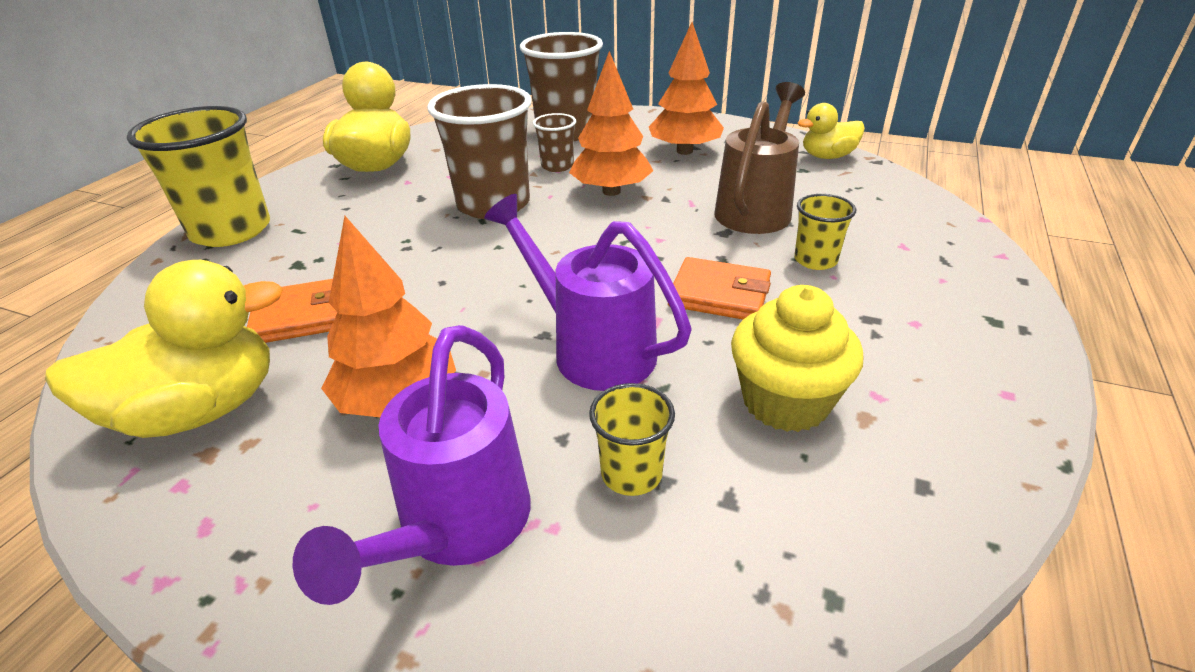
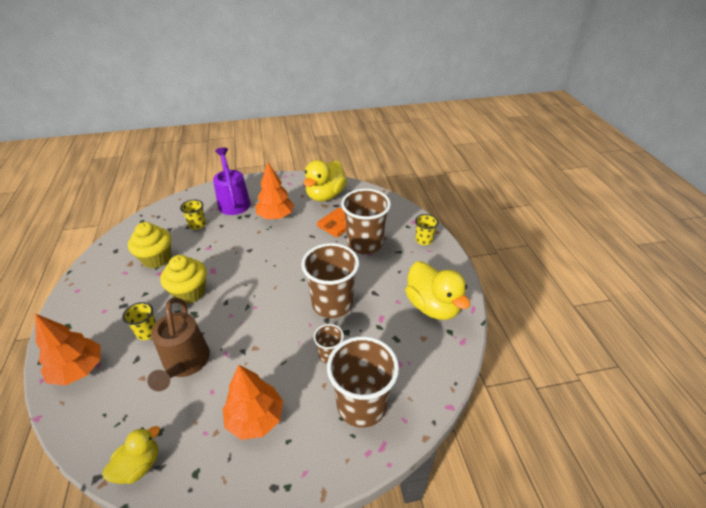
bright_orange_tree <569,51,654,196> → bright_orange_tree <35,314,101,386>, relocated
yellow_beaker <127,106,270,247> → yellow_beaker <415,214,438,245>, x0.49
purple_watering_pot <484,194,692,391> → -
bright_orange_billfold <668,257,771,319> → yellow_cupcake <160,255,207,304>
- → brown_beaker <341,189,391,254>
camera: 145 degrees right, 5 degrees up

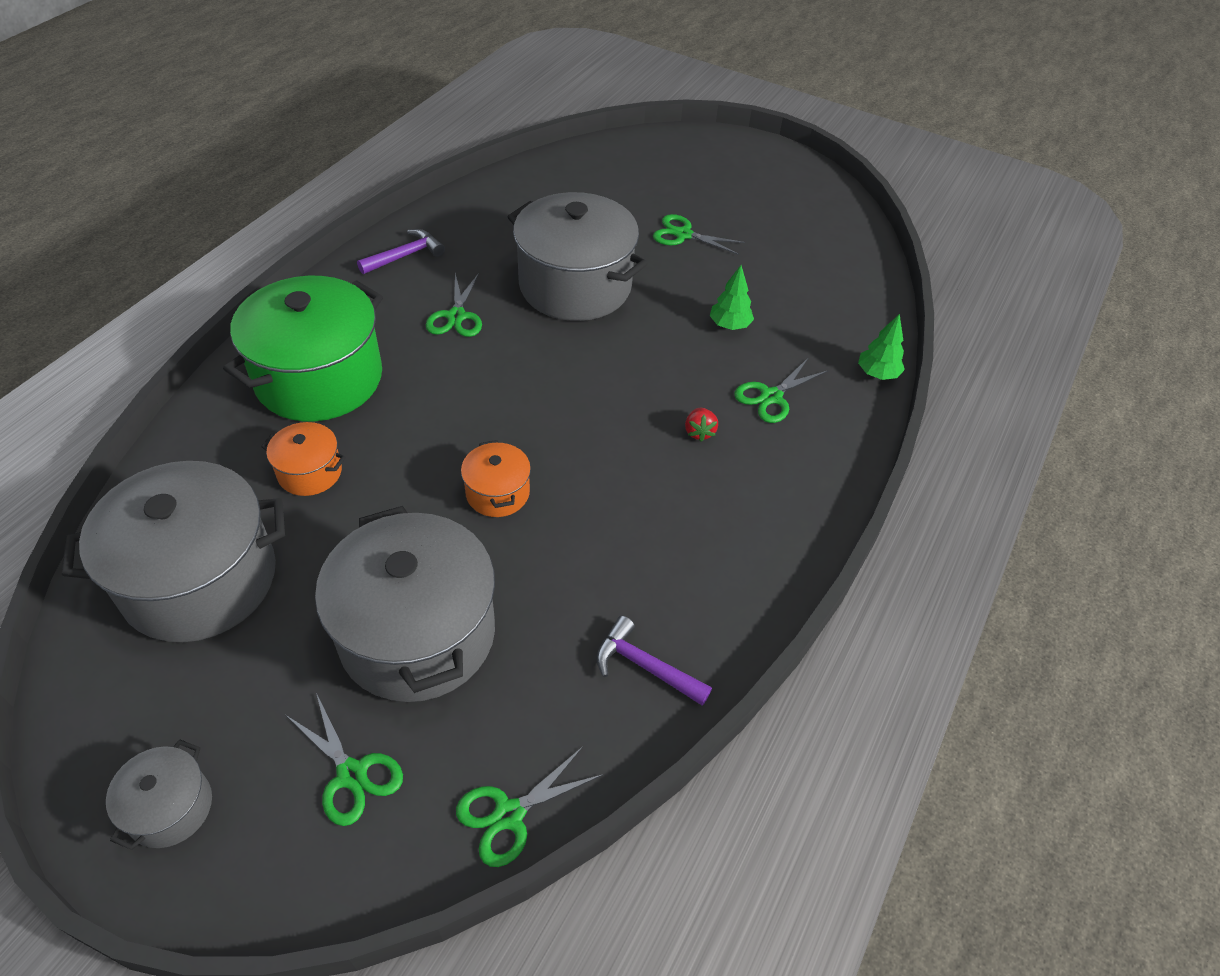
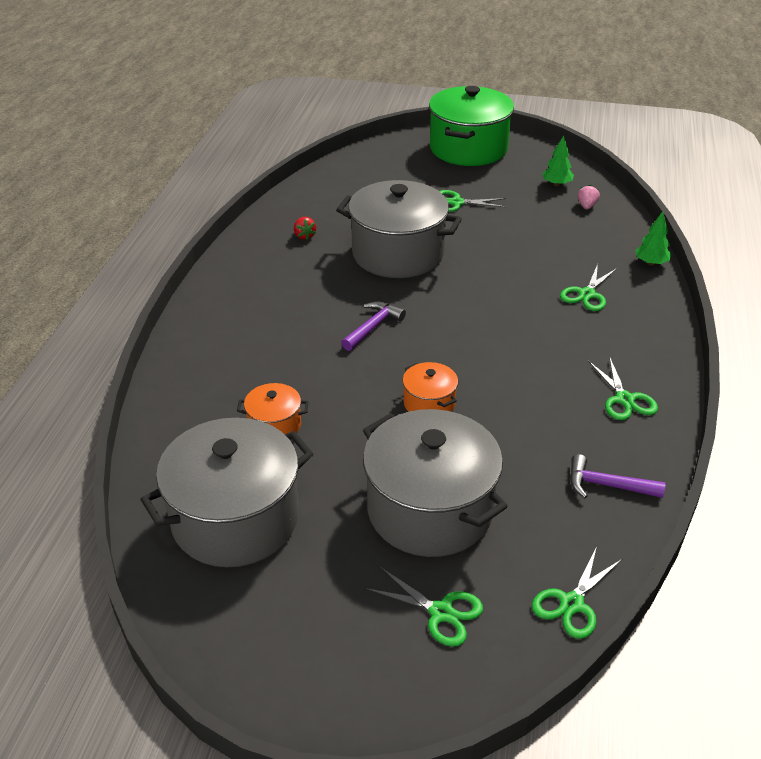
purple_hammer <357,229,445,274> → purple_hammer <341,301,406,351>, relocated
leaf-green_tree <710,265,754,330> → leaf-green_tree <542,135,574,186>, relocated
leaf-green_pair_of_scissors <426,273,482,337> → leaf-green_pair_of_scissors <588,356,658,420>, relocated
leaf-green_cooking_pot <223,276,383,421> → leaf-green_cooking_pot <429,86,514,166>, relocated
scarlet_toy_strawberry <685,407,718,442> → scarlet_toy_strawberry <294,217,316,240>, relocated
grey_cooking_pot <106,739,212,850> → -
- → rosy_toy_strawberry <578,185,600,209>
camera: 15 degrees left, 10 degrees down

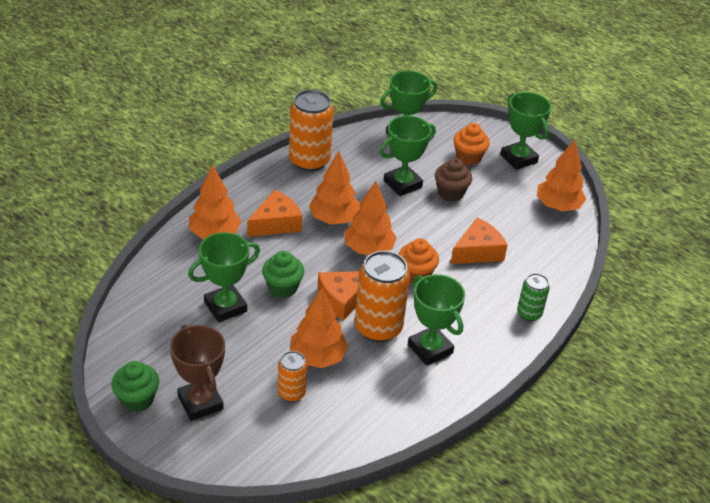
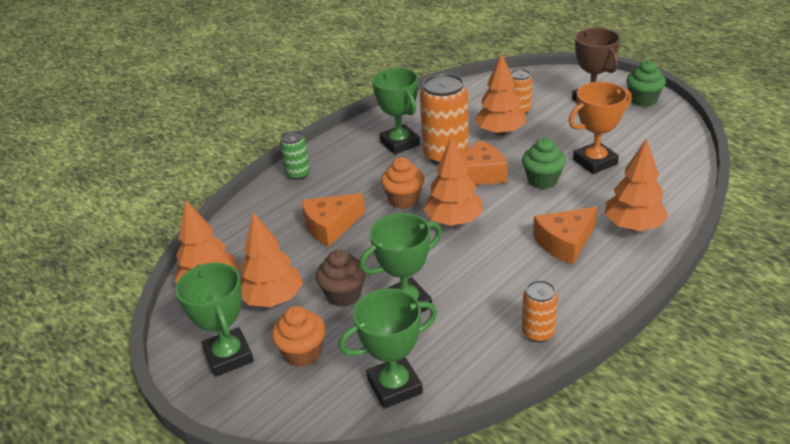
bright_orange_tin <289,90,334,172> → bright_orange_tin <522,280,558,342>, x0.54
bright_orange_tree <309,151,359,224> → bright_orange_tree <240,212,303,307>, relocated
leaf-green_trophy <188,232,260,322> → bright_orange_trophy <569,82,632,174>
camera: 170 degrees left, 5 degrees down

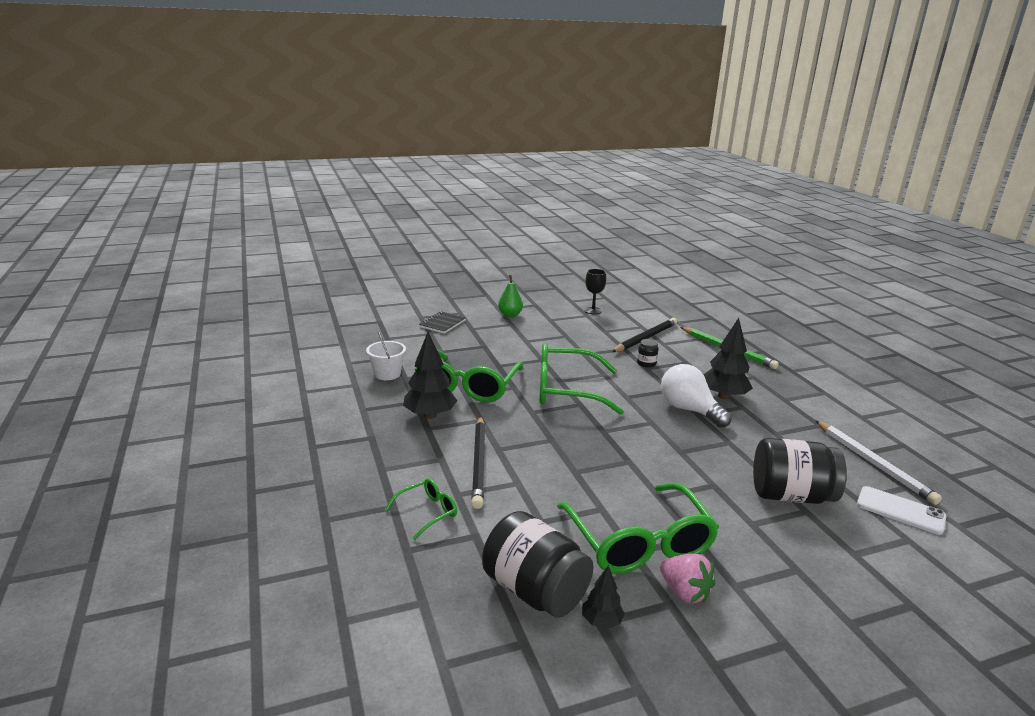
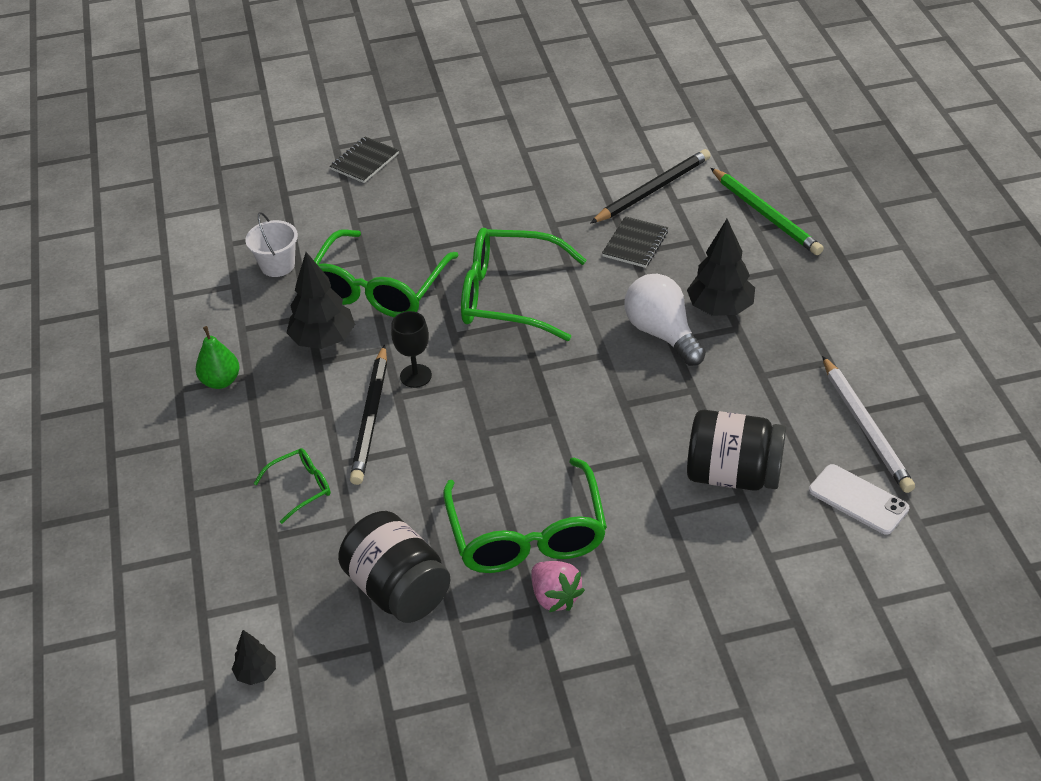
jet-black_goblet <584,269,606,315> → jet-black_goblet <391,311,432,388>, relocated
leaf-green_pear_fruit <498,275,523,317> → leaf-green_pear_fruit <195,326,240,389>, relocated
jet-black_preserve_jar <637,339,659,368> → jet-black_notebook <602,216,668,268>
jet-black_tree <582,565,625,629> → jet-black_tree <232,630,276,685>, relocated
camera: 10 degrees right, 20 degrees up

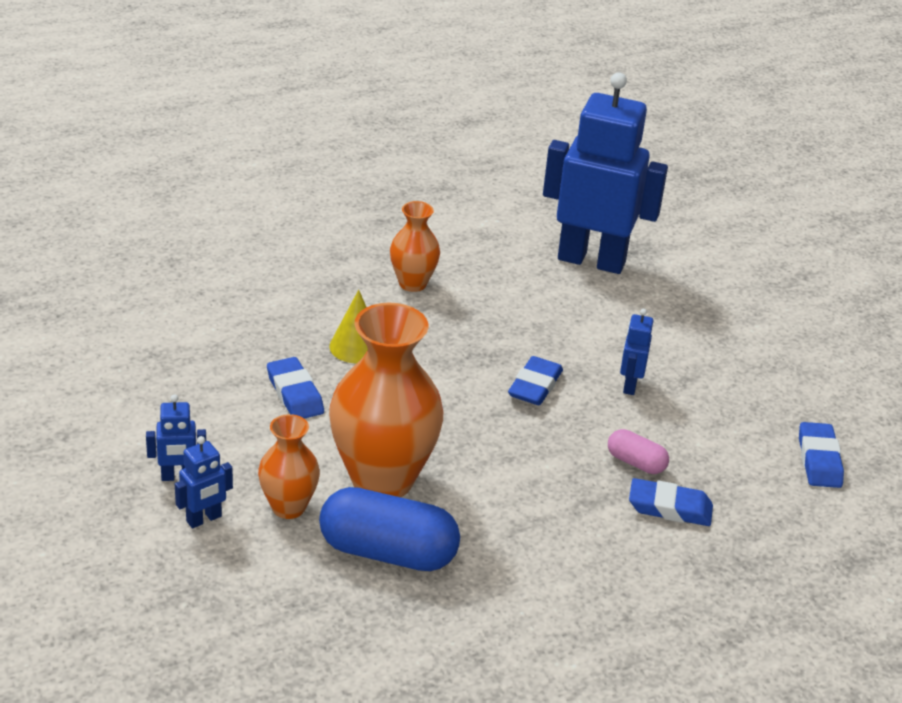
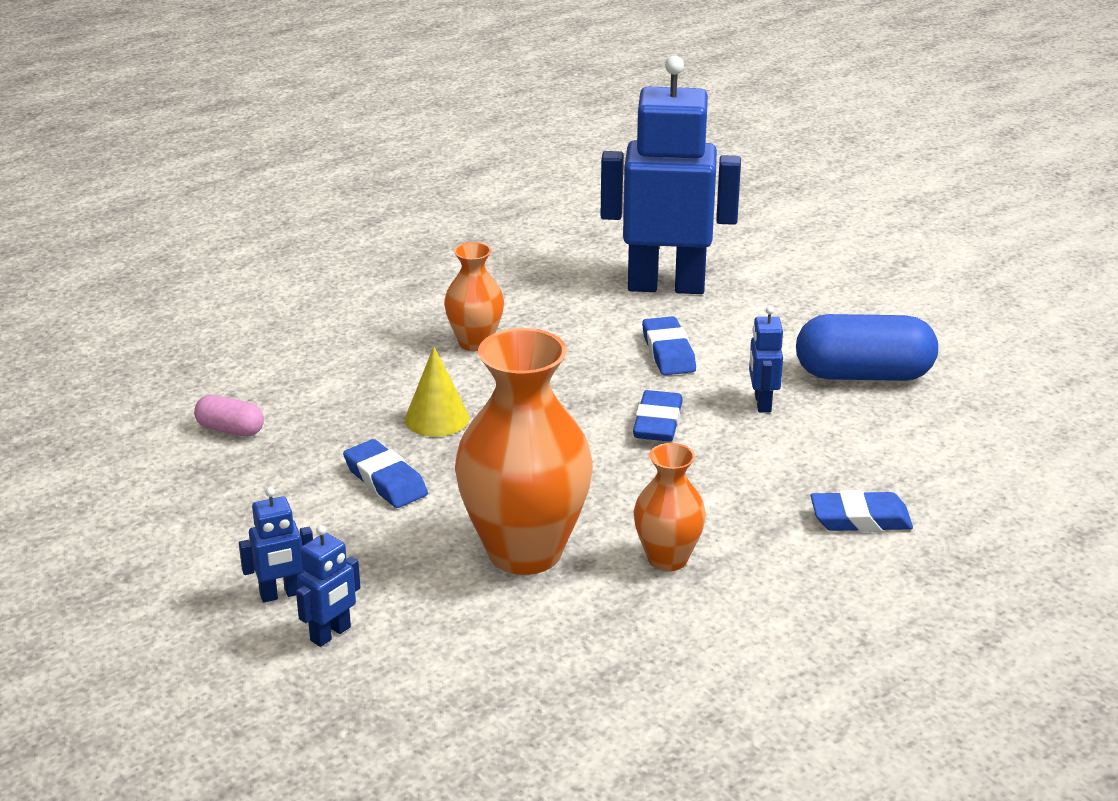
bright_orange_flower_vase <258,414,320,519> → bright_orange_flower_vase <633,443,706,571>, relocated
blue_pencil_eraser <799,422,844,488> → blue_pencil_eraser <642,316,696,375>, relocated
rosy_pill <608,429,669,474> → rosy_pill <194,395,264,437>, relocated
blue_pill <319,487,460,571> → blue_pill <796,314,938,381>, relocated
camera: 10 degrees left, 5 degrees down

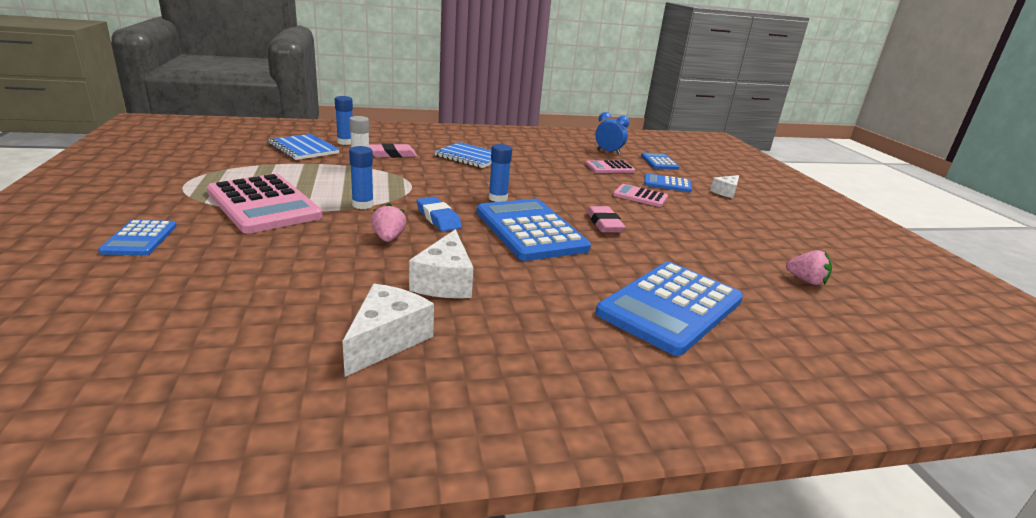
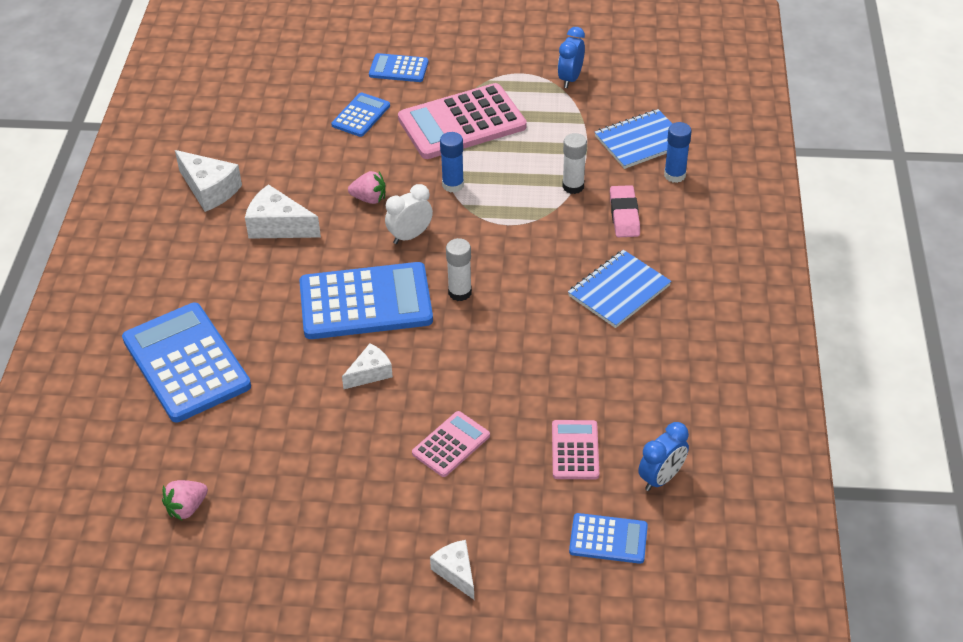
blue_glue_stick <488,144,512,202> → snow-white_glue_stick <446,238,472,301>
blue_pocket_calculator <644,173,692,192> → blue_pocket_calculator <331,92,390,137>, relocated
blue_pencil_eraser <416,197,462,231> → snow-white_alarm_clock <385,184,433,244>
rosy_pencil_eraser <587,206,626,233> → snow-white_cheese_wedge <342,343,393,389>
- → blue_alarm_clock <558,27,585,88>
camera: 110 degrees right, 20 degrees up

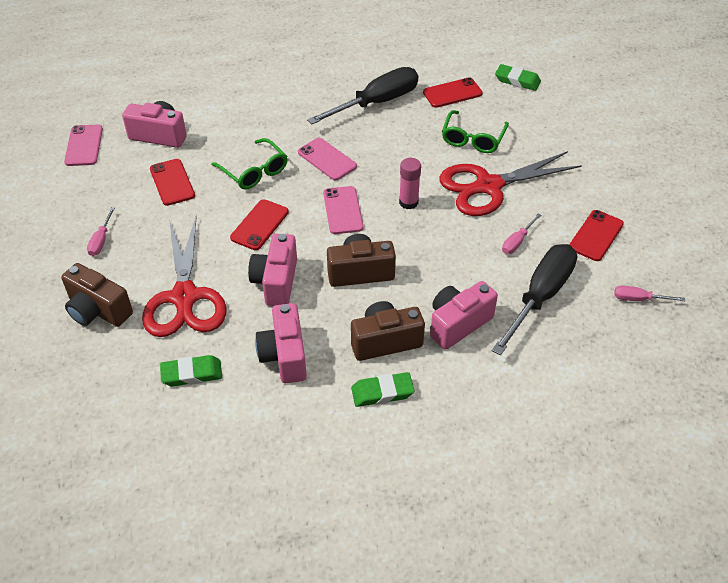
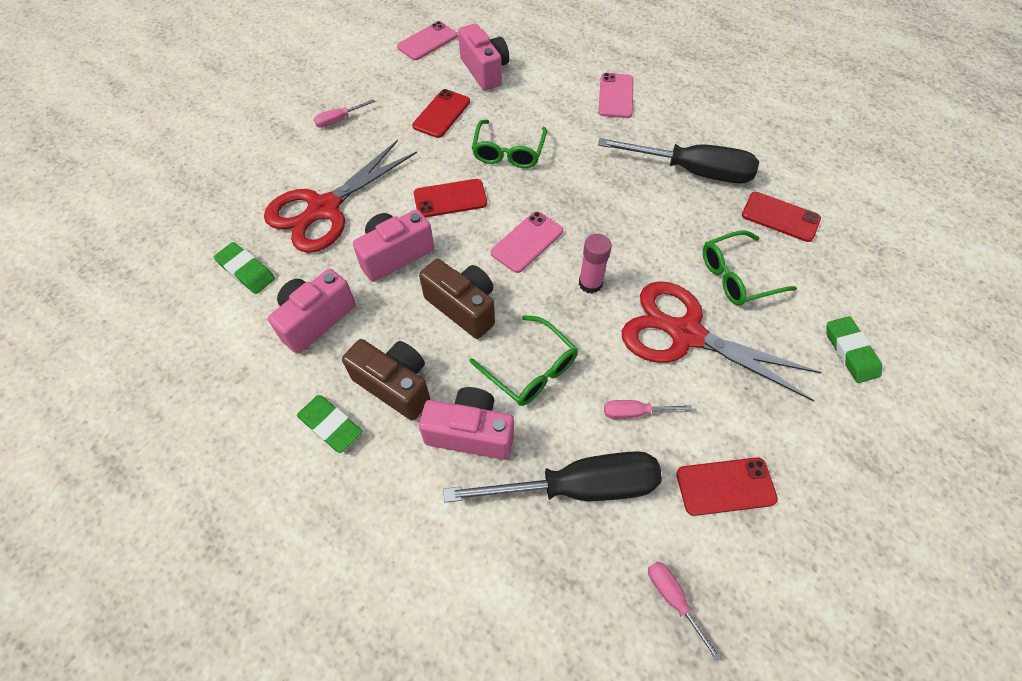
leaf-green_pencil_eraser <495,64,541,91> → leaf-green_pencil_eraser <826,316,882,383>, relocated
rosy_phone <298,138,357,180> → rosy_phone <598,73,634,118>, relocated
brown_compact_camera <61,263,133,327> → -
- → leaf-green_eyeglasses <470,315,578,406>
camera: 50 degrees right, 10 degrees up

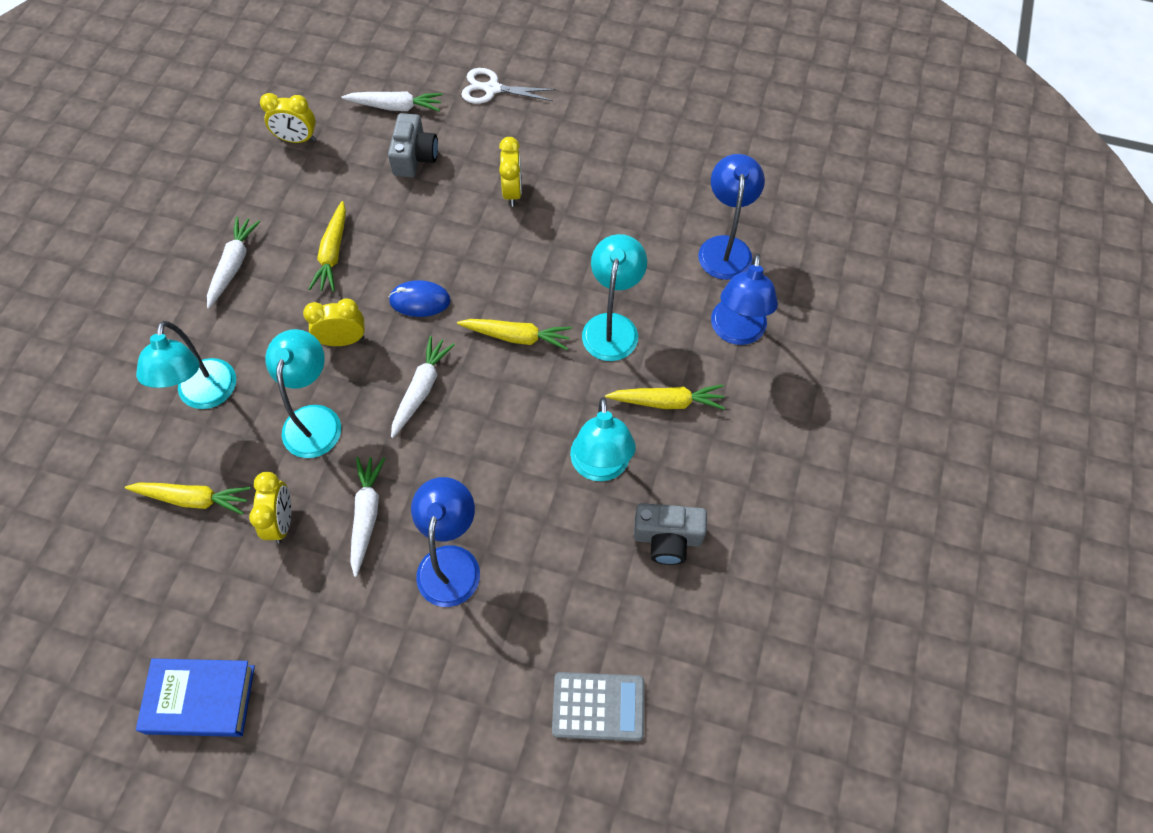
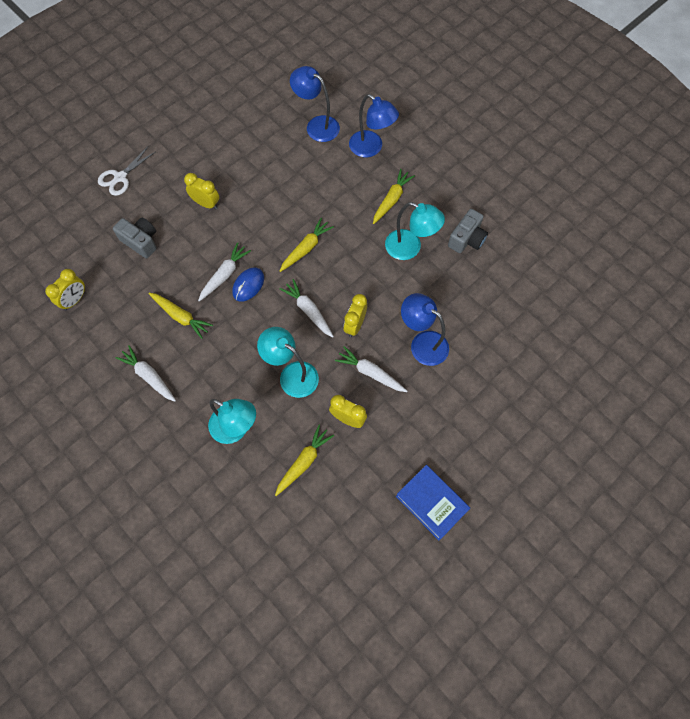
snow-white_root_vegetable <341,91,442,111> → snow-white_root_vegetable <198,242,251,302>, relocated
aqua_reading_lamp <582,234,647,361> → -
yellow_alarm_clock <303,299,365,346> → yellow_alarm_clock <343,294,367,337>, relocated
blue_hardcover <136,658,255,737> → blue_hardcover <396,465,470,540>, 75 degrees counterclockwise
grey_pocket_calculator <552,672,644,741> → -
camera: 60 degrees left, 5 degrees up

